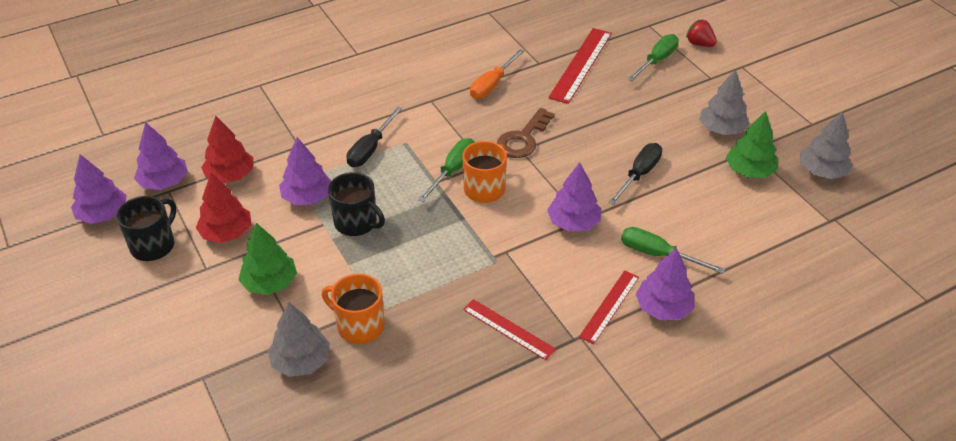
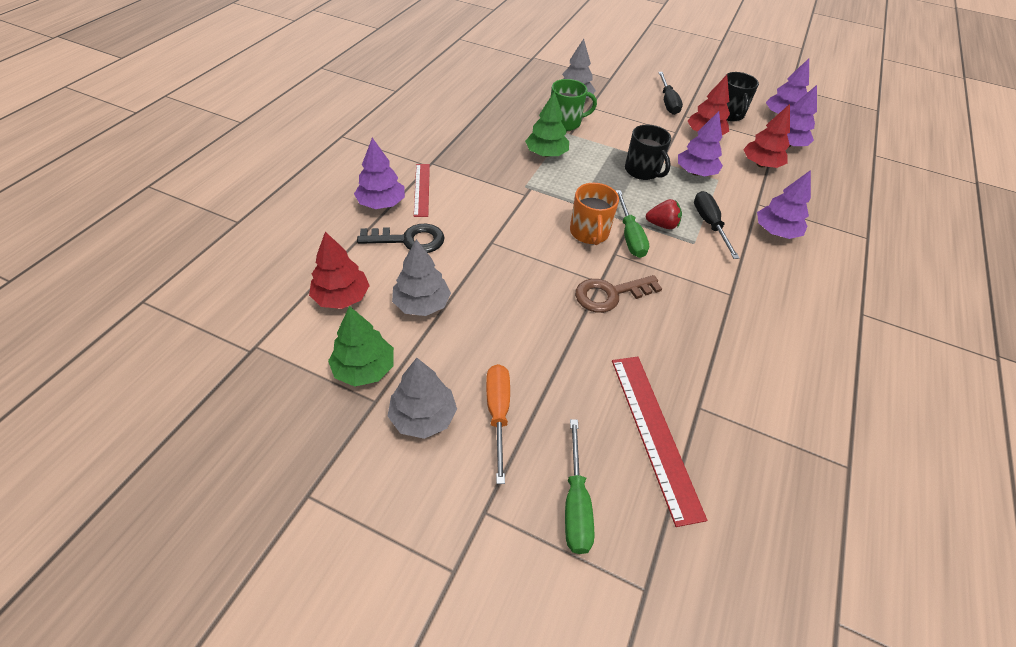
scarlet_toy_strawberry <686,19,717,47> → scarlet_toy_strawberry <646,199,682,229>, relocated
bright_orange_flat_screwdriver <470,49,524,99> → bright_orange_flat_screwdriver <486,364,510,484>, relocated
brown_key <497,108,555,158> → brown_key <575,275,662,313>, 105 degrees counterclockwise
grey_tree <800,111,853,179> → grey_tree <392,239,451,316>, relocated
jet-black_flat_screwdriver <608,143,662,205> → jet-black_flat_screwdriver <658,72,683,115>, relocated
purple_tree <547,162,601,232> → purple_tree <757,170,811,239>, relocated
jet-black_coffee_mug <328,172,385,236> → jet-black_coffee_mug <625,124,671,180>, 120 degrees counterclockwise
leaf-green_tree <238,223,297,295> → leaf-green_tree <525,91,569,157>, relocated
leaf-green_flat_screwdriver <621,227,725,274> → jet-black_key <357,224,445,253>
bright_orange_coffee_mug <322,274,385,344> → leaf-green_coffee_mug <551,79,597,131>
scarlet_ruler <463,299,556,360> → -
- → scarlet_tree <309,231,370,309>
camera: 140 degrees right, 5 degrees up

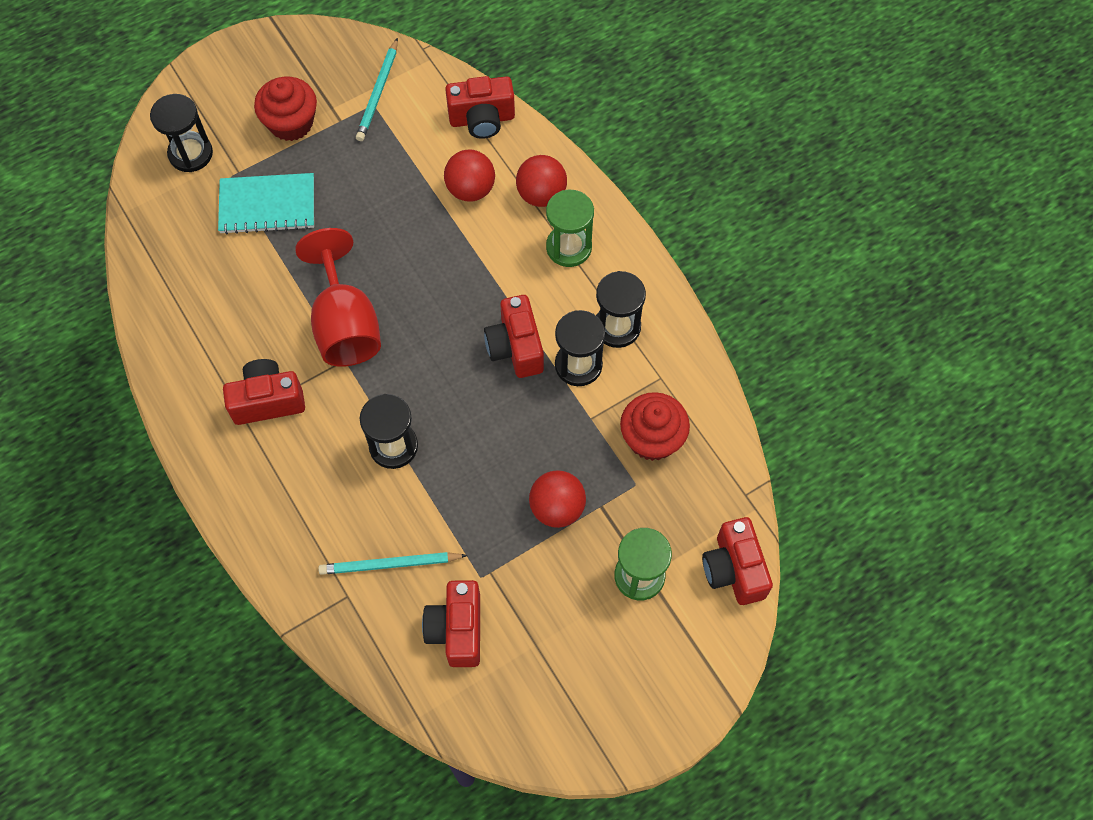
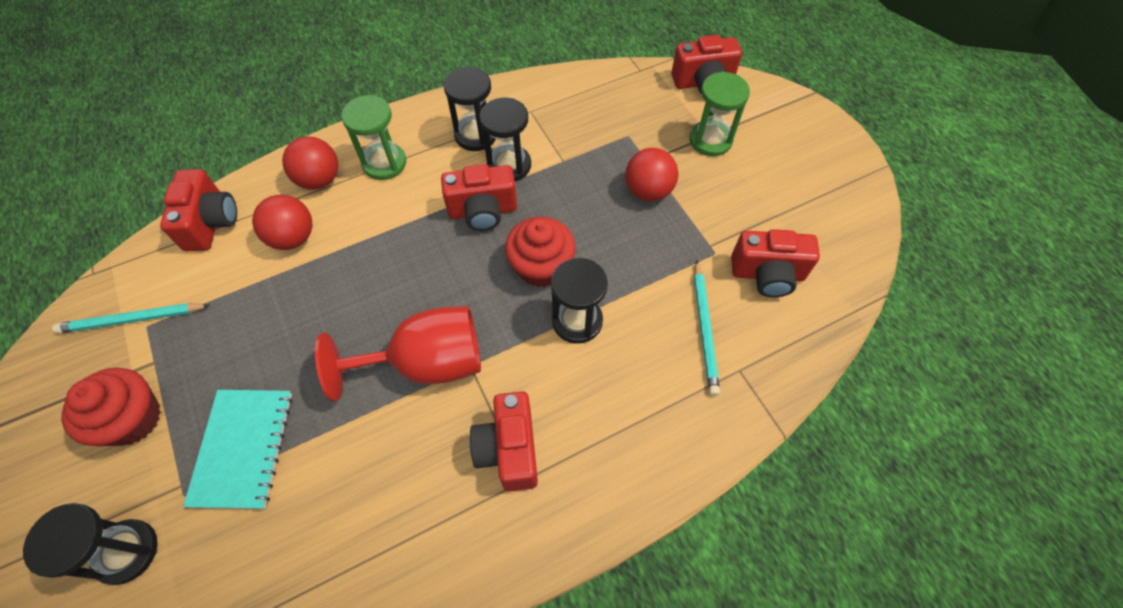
aqua_lead_pencil <356,38,398,141> → aqua_lead_pencil <52,303,210,334>, 150 degrees clockwise
scarlet_cupcake <620,392,690,461> → scarlet_cupcake <505,217,575,287>, relocated
camera: 85 degrees left, 5 degrees down

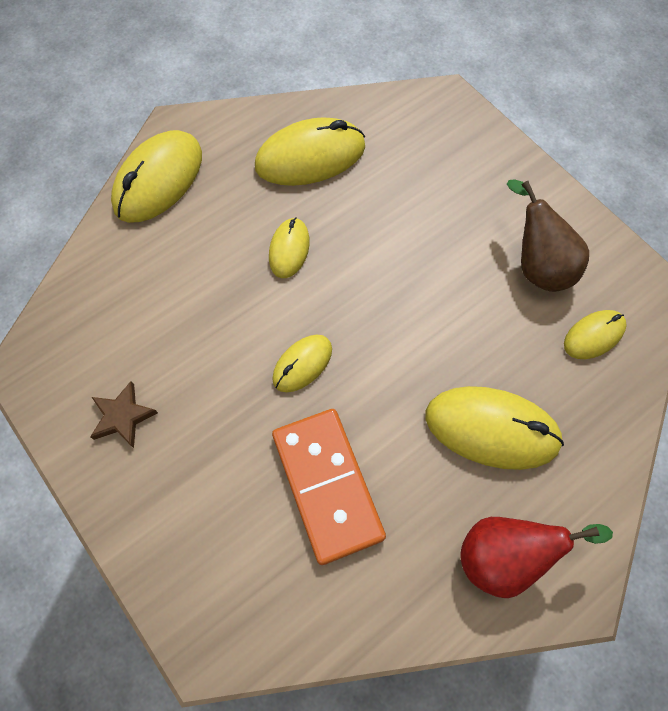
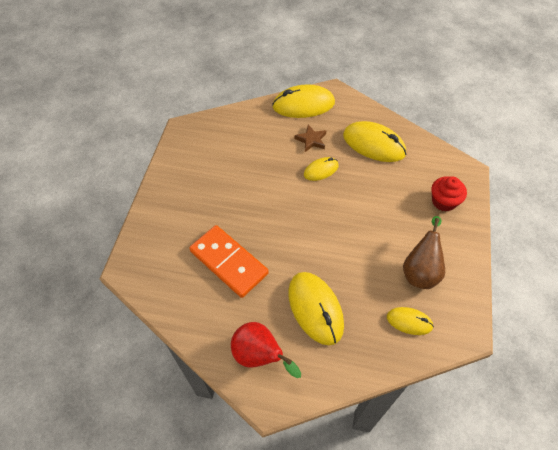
yellow_mouse <272,335,332,392> → -
brown_five-pointed_star <90,381,158,448> → brown_five-pointed_star <295,125,326,152>, relocated
bright_orange_domino_piece <272,409,386,565> → bright_orange_domino_piece <189,225,269,298>, 75 degrees counterclockwise
- → scarlet_cupcake <432,176,467,212>
camera: 50 degrees right, 10 degrees down

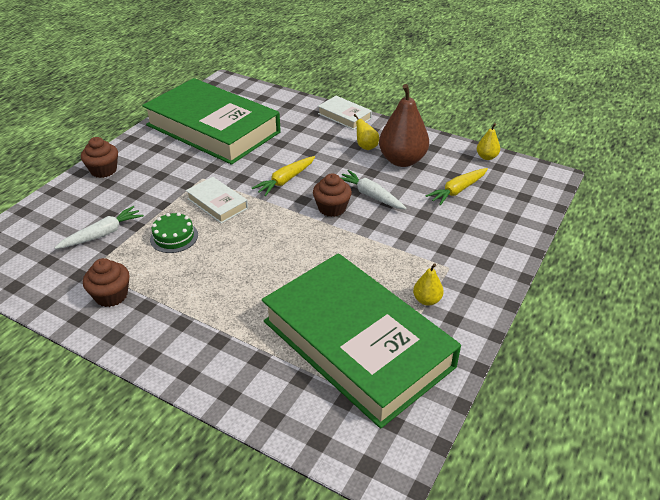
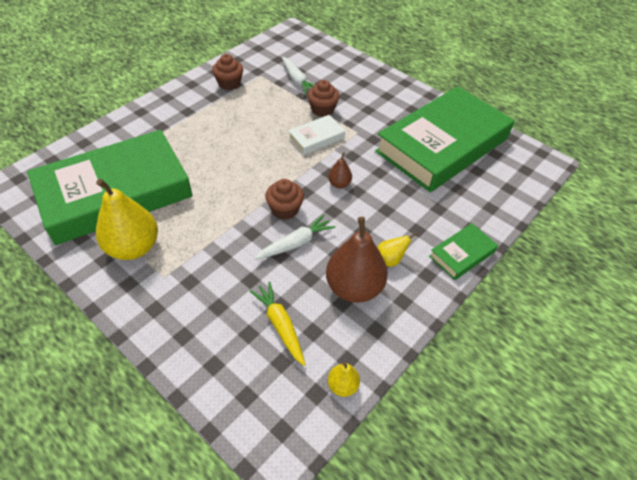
snow-white_hardcover <318,96,372,130> → leaf-green_hardcover <429,223,498,280>
brown_cupcake <81,137,118,178> → brown_cupcake <307,80,339,117>, relocated
yellow_root_vegetable <252,156,315,196> → brown_pear_fruit <328,152,352,188>
leaf-green_gateau <150,212,198,253> → -
yellow_pear_fruit <413,263,444,306> → yellow_pear_fruit <96,179,158,260>, x2.12
camera: 100 degrees right, 10 degrees up

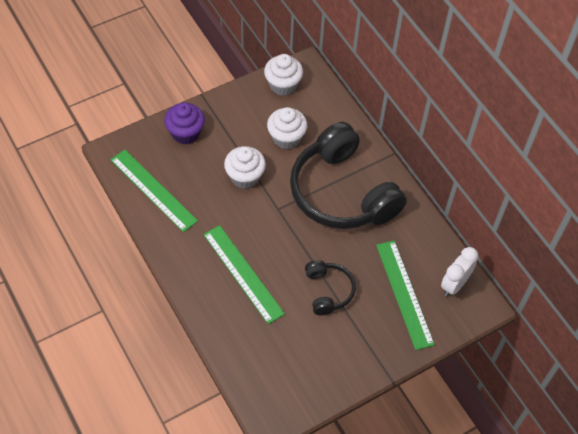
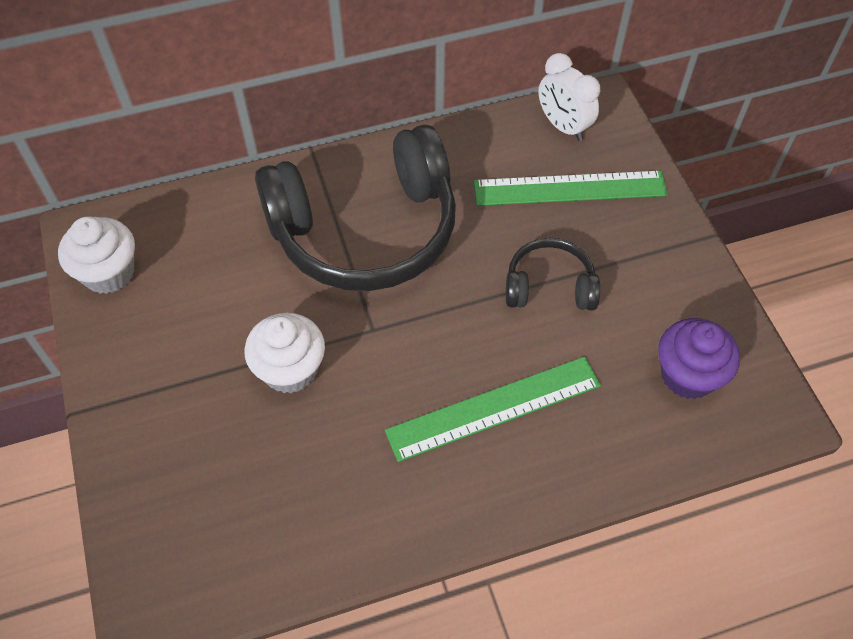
purple_cupcake <164,102,205,145> → purple_cupcake <658,318,740,399>, relocated
snow-white_cupcake <267,107,307,149> → -
leaf-green_ruler <110,150,198,232> → -
camera: 75 degrees left, 0 degrees up

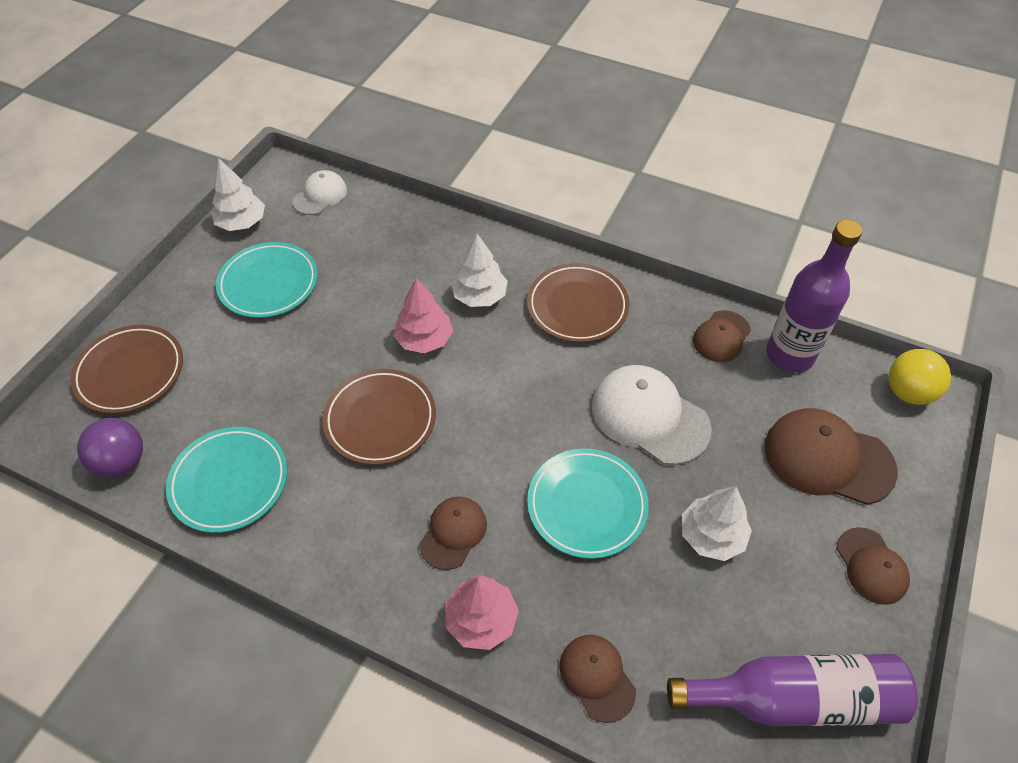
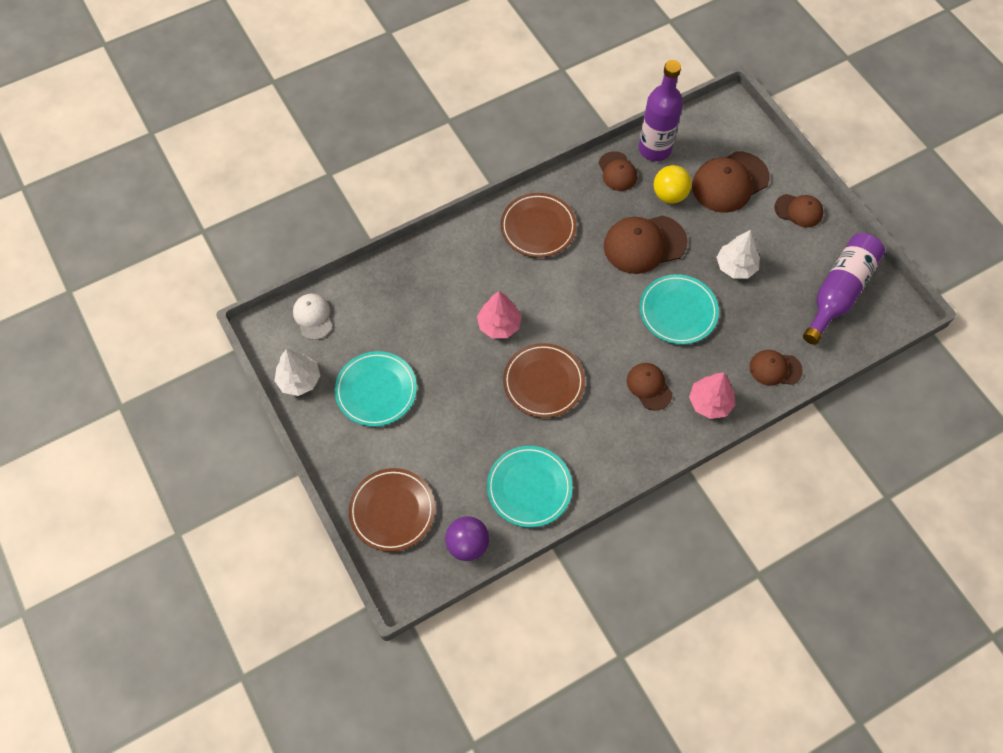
snow-white_tree <451,234,508,307> → -
yellow_sphere <889,349,951,405> → yellow_sphere <653,165,692,204>, relocated
snow-white_baseball_cap <592,365,712,465> → brown_baseball_cap <604,216,688,274>
camera: 55 degrees left, 10 degrees up

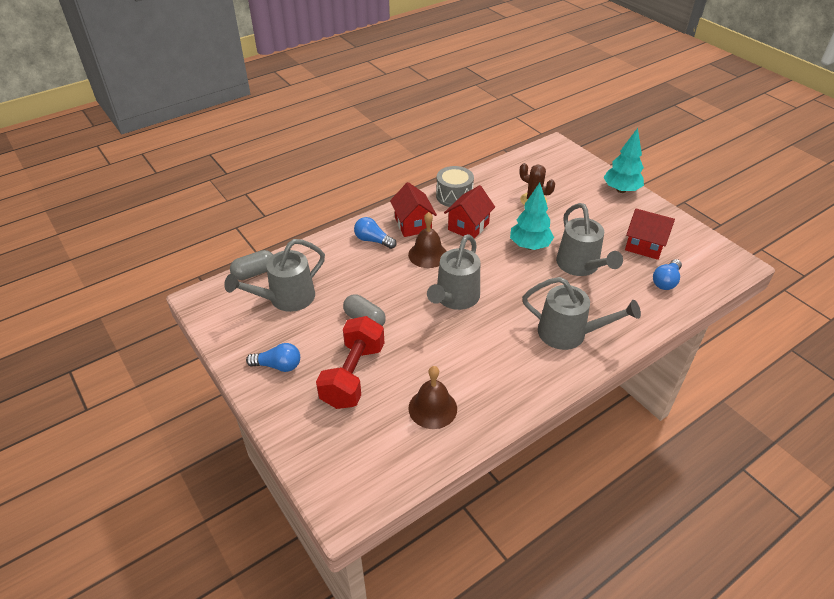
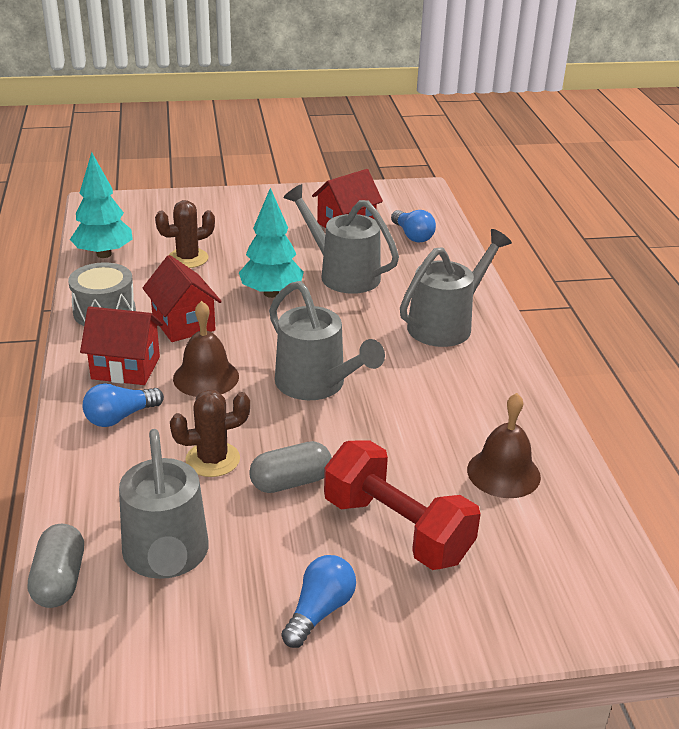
aqua_tree <603,128,644,193> → aqua_tree <70,152,133,258>, relocated
grey_watering_pot <556,203,623,276> → grey_watering_pot <283,184,399,294>, 150 degrees counterclockwise
- → brown_saguaro_cactus <170,390,250,477>
camera: 65 degrees left, 10 degrees down

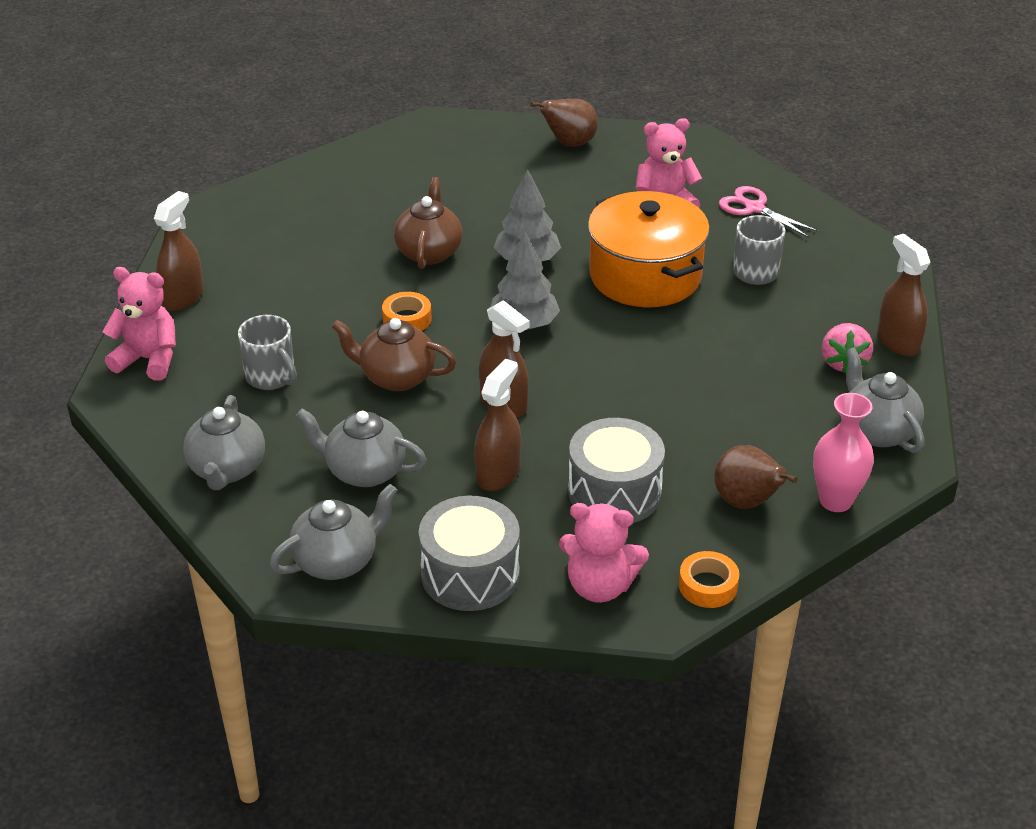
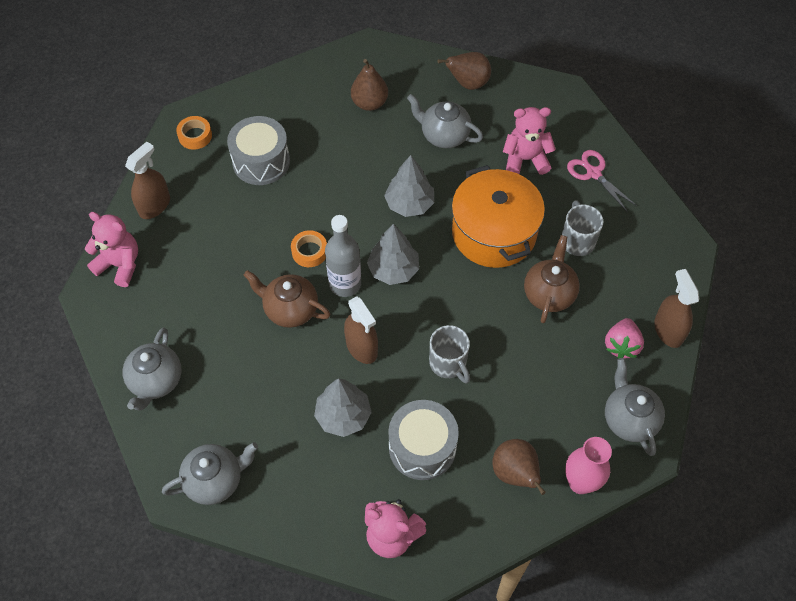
brown_china_teapot <394,177,462,269> → brown_china_teapot <524,235,580,323>, relocated
grey_coffee_mug <238,315,297,390> → grey_coffee_mug <429,325,470,383>, relocated
brown_spray_cleaner <474,359,521,491> → grey_tree <314,379,372,437>
grey_china_teapot <296,409,427,487> → grey_china_teapot <407,94,483,148>, relocated
grey_drum <419,496,520,611> → grey_drum <227,116,290,185>, relocated
bright_orange_roll_of_tape <679,551,739,608> → bright_orange_roll_of_tape <176,116,212,150>, relocated
- → brown_pear_fruit <351,59,388,111>
- → grey_bottle <325,215,361,297>
camera: 10 degrees right, 20 degrees up

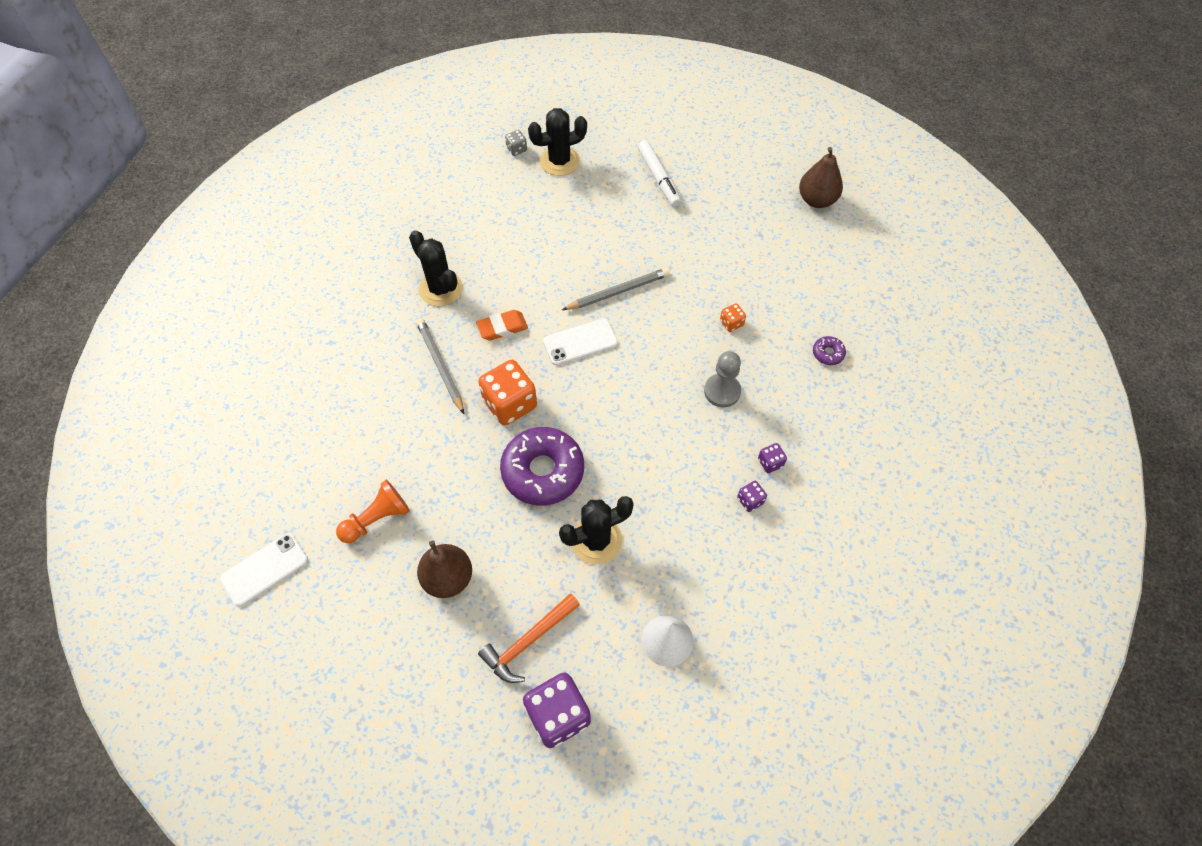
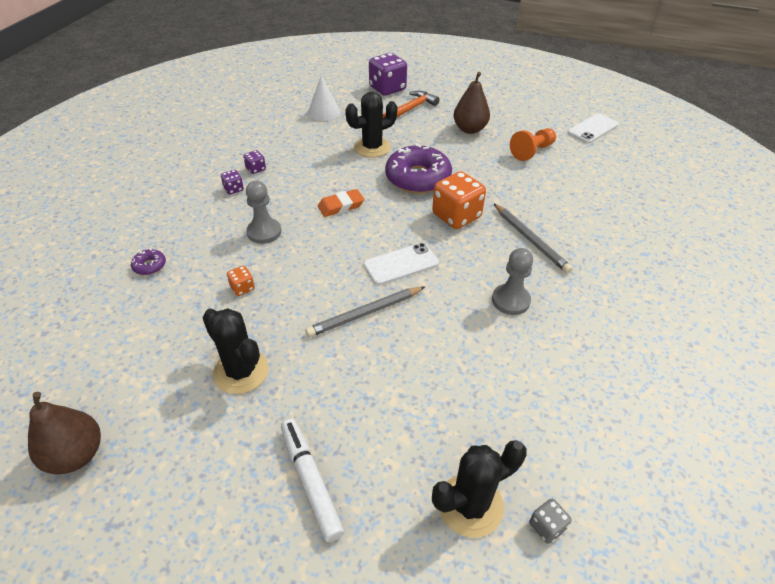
jet-black_saguaro_cactus <409,230,463,306> → jet-black_saguaro_cactus <202,308,269,394>, relocated
bright_orange_pencil_eraser <476,310,528,341> → bright_orange_pencil_eraser <318,189,364,217>, relocated
- → grey_game_pawn <492,248,533,315>
camera: 175 degrees right, 15 degrees down

